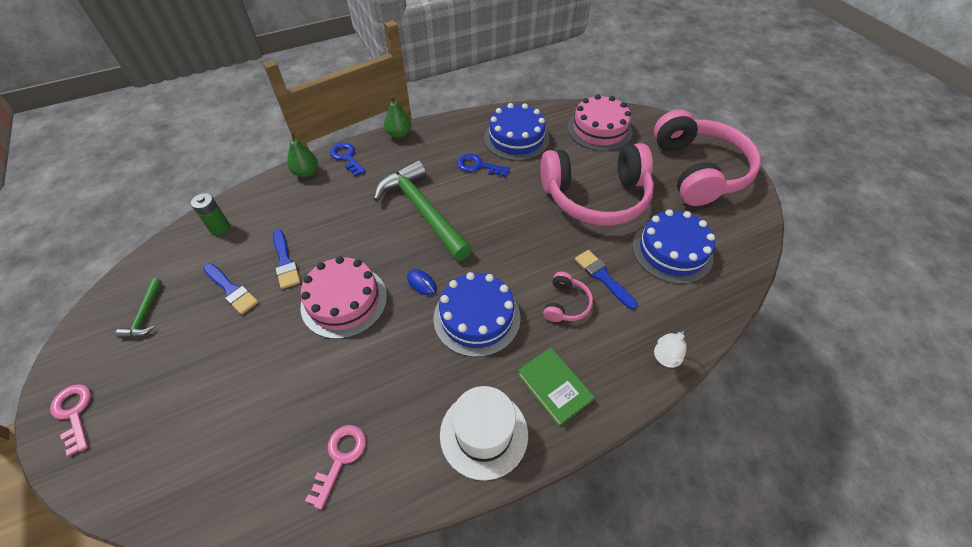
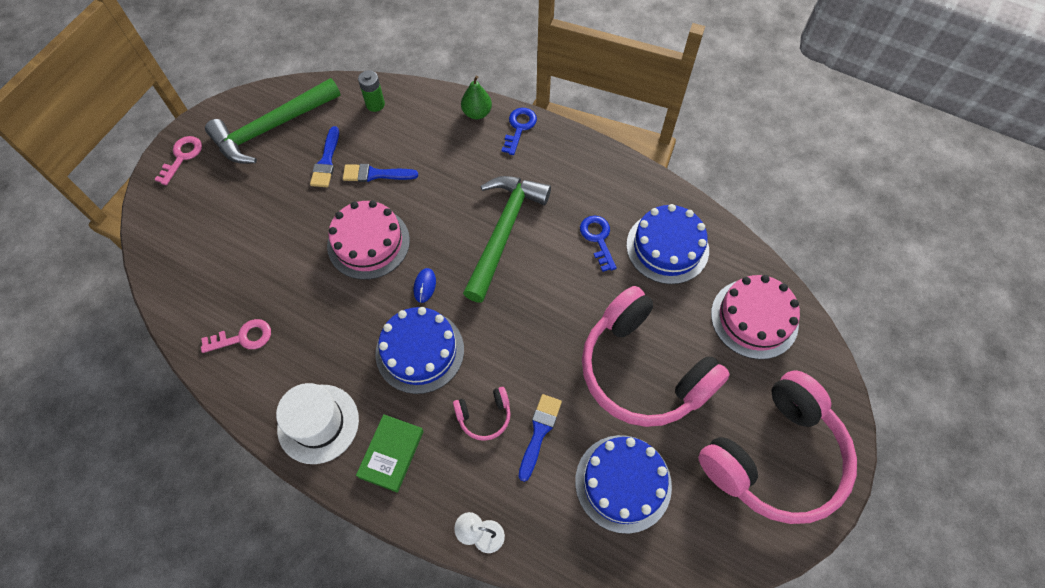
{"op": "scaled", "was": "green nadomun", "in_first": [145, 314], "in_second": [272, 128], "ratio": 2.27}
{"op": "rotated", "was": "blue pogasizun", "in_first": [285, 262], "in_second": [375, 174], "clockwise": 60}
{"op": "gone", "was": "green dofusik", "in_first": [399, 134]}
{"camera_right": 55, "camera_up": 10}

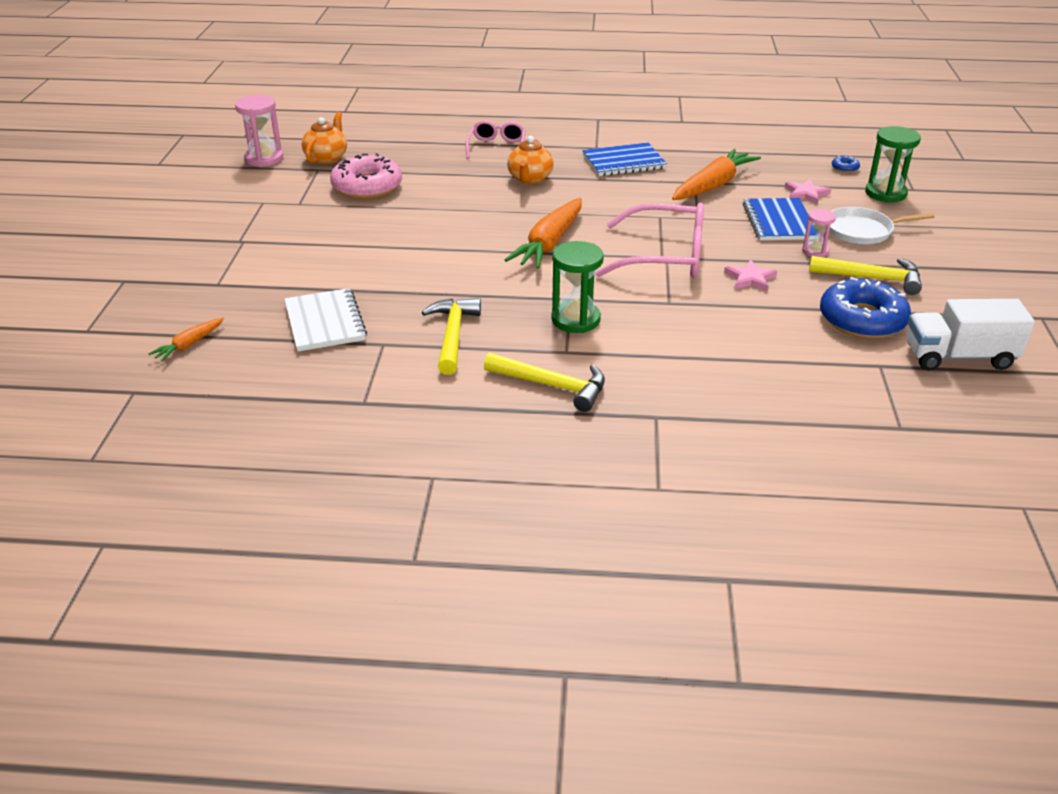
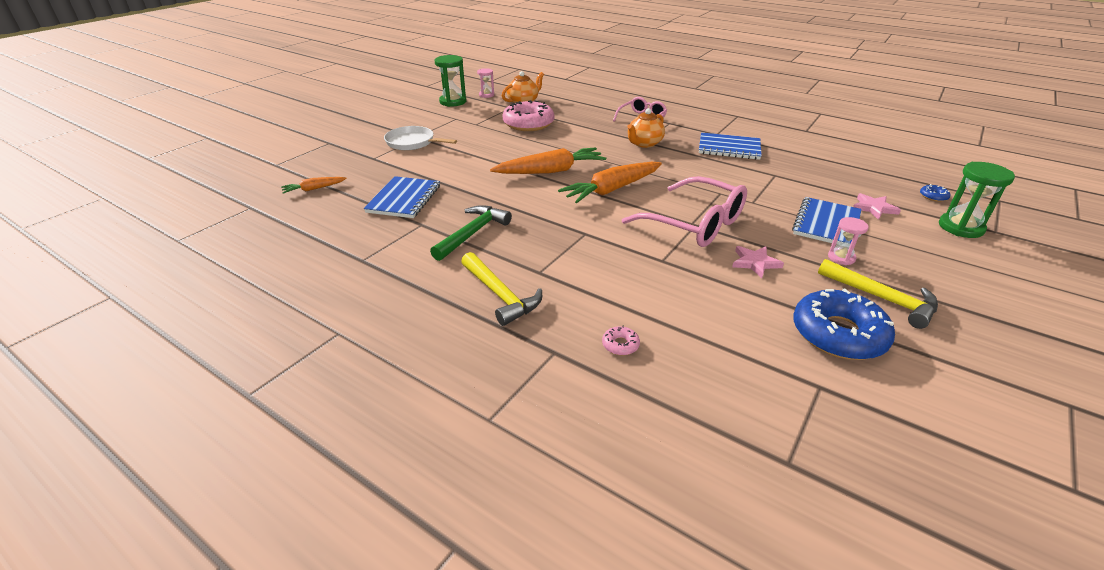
{"op": "scaled", "was": "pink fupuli", "in_first": [264, 159], "in_second": [486, 95], "ratio": 0.59}
{"op": "repainted", "was": "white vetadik", "now": "blue vetadik", "in_first": [325, 322], "in_second": [404, 199]}
{"op": "repainted", "was": "yellow nadomun", "now": "green nadomun", "in_first": [452, 335], "in_second": [472, 233]}
{"op": "shifted", "was": "green fupuli", "in_first": [575, 320], "in_second": [453, 102]}
{"op": "shifted", "was": "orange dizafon", "in_first": [713, 185], "in_second": [550, 171]}
{"op": "shifted", "was": "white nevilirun", "in_first": [862, 231], "in_second": [412, 142]}
{"op": "gone", "was": "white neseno", "in_first": [959, 357]}
{"op": "new", "now": "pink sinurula", "in_second": [620, 345]}
{"camera_right": 30, "camera_up": 0}

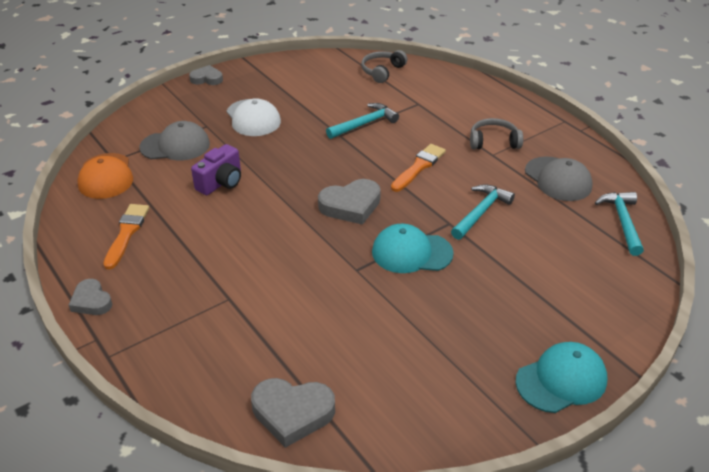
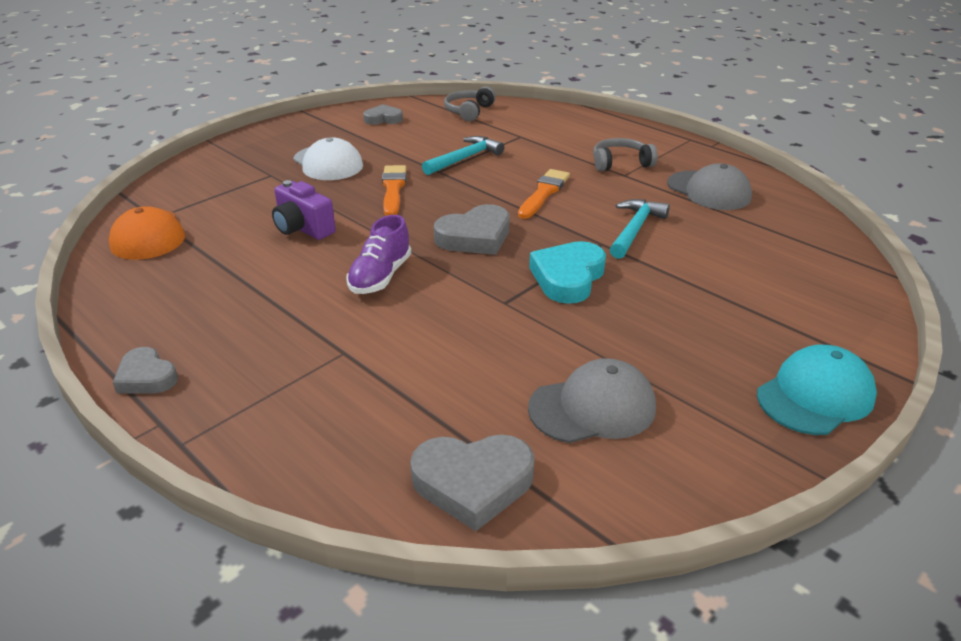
{"op": "shifted", "was": "orange pogasizun", "in_first": [126, 233], "in_second": [393, 189]}
{"op": "shifted", "was": "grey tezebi", "in_first": [175, 146], "in_second": [592, 407]}
{"op": "shifted", "was": "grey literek", "in_first": [207, 79], "in_second": [383, 119]}
{"op": "rotated", "was": "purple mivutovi", "in_first": [221, 183], "in_second": [303, 228], "clockwise": 105}
{"op": "swapped", "was": "turquoise tezebi", "now": "turquoise literek", "in_first": [411, 252], "in_second": [568, 277]}
{"op": "gone", "was": "turquoise nadomun", "in_first": [622, 222]}
{"op": "new", "now": "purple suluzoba", "in_second": [380, 276]}
{"camera_right": -10, "camera_up": -5}

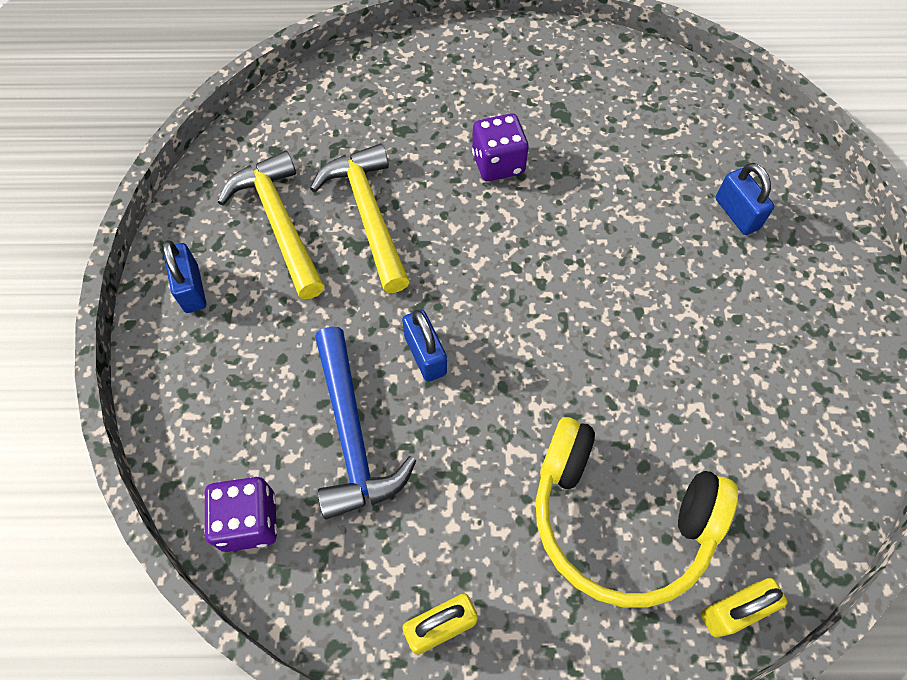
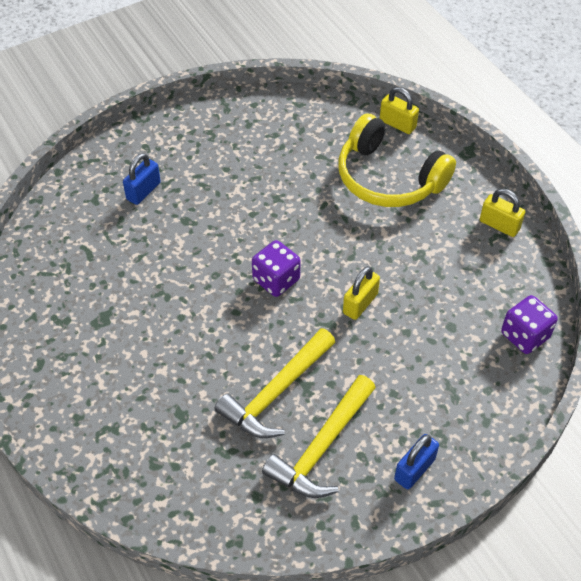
{"op": "gone", "was": "blue nadomun", "in_first": [352, 434]}
{"op": "repainted", "was": "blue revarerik", "now": "yellow revarerik", "in_first": [425, 355], "in_second": [360, 304]}
{"op": "shifted", "was": "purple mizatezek", "in_first": [498, 163], "in_second": [276, 280]}
{"op": "rotated", "was": "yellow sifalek", "in_first": [619, 520], "in_second": [388, 178], "clockwise": 135}
{"camera_right": -120, "camera_up": -10}

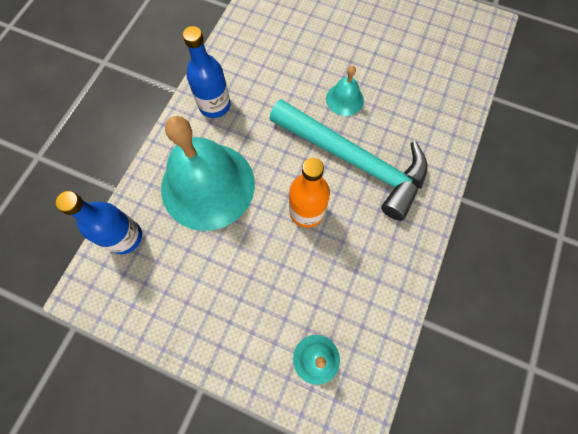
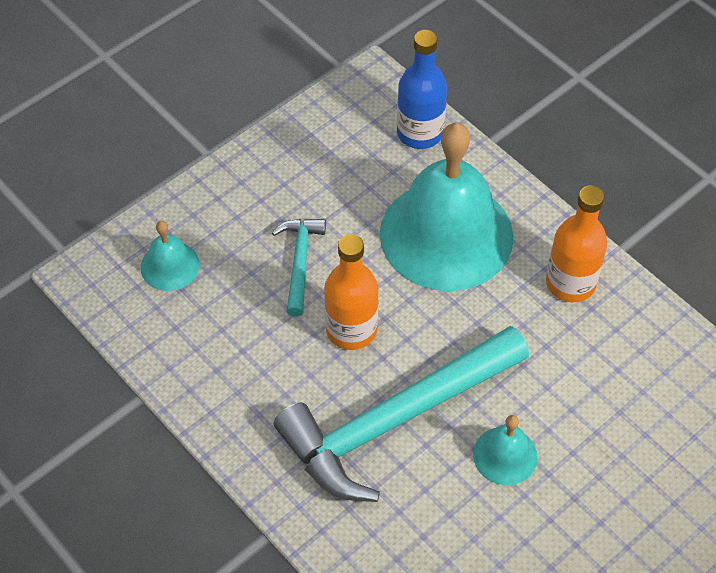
{"op": "repainted", "was": "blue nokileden", "now": "orange nokileden", "in_first": [214, 105], "in_second": [570, 283]}
{"op": "new", "now": "turquoise nadomun", "in_second": [299, 262]}
{"camera_right": 115, "camera_up": -15}

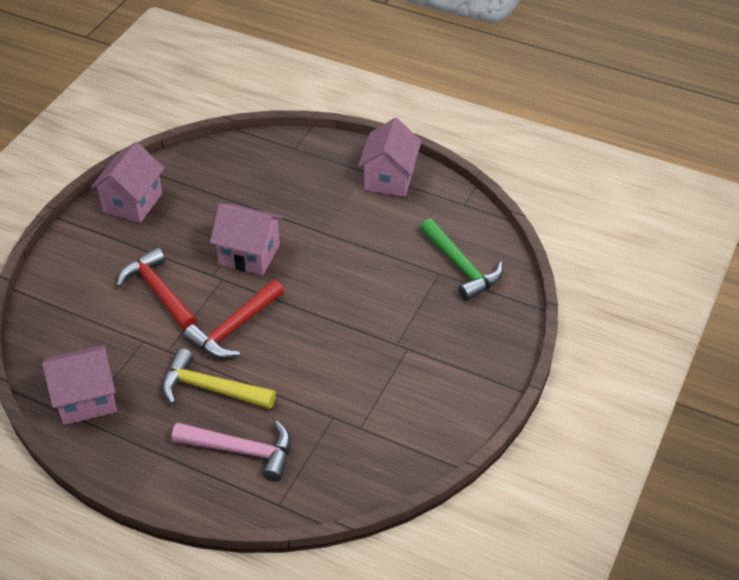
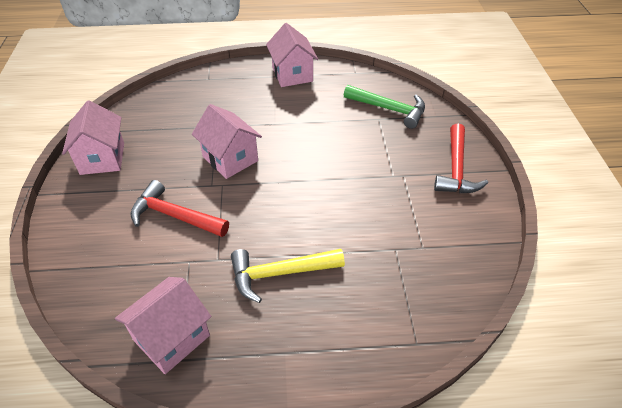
{"op": "gone", "was": "pink nadomun", "in_first": [242, 451]}
{"op": "shifted", "was": "red nadomun", "in_first": [234, 328], "in_second": [456, 169]}
{"op": "rotated", "was": "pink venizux", "in_first": [249, 254], "in_second": [230, 159], "clockwise": 60}
{"camera_right": -30, "camera_up": 0}

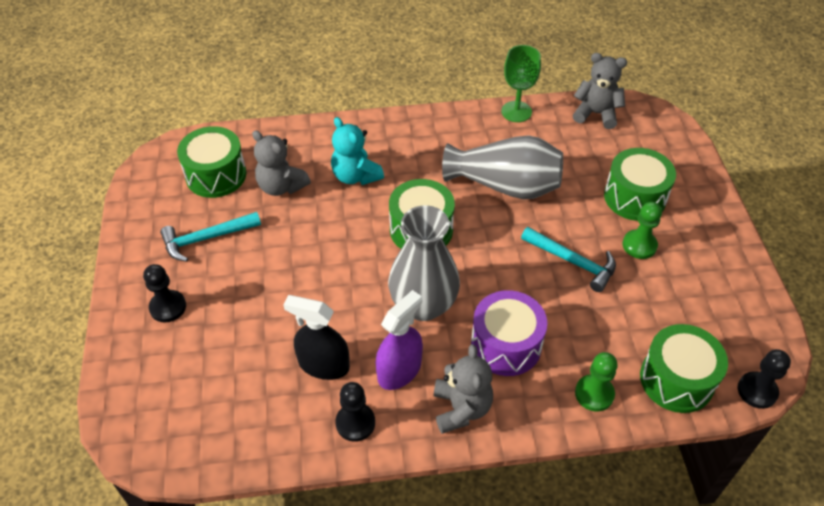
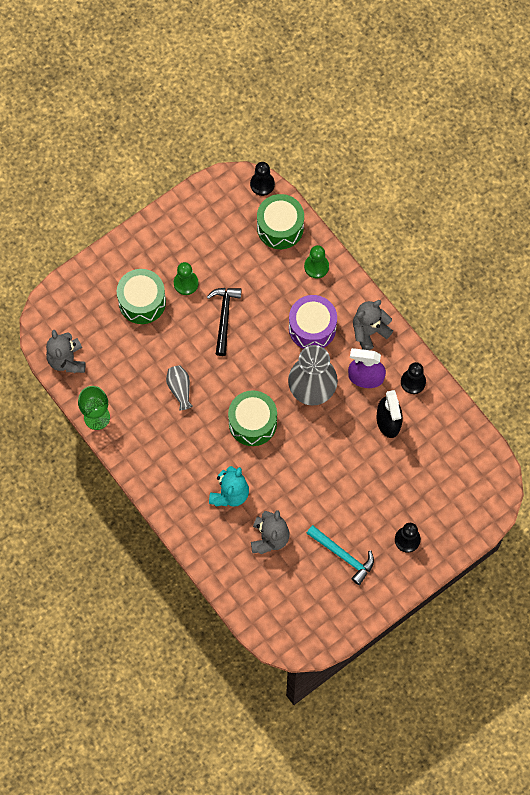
{"op": "gone", "was": "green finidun", "in_first": [216, 175]}
{"op": "scaled", "was": "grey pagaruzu", "in_first": [505, 185], "in_second": [180, 389], "ratio": 0.48}
{"op": "repainted", "was": "turquoise nadomun", "now": "black nadomun", "in_first": [572, 262], "in_second": [224, 317]}
{"camera_right": -120, "camera_up": 20}

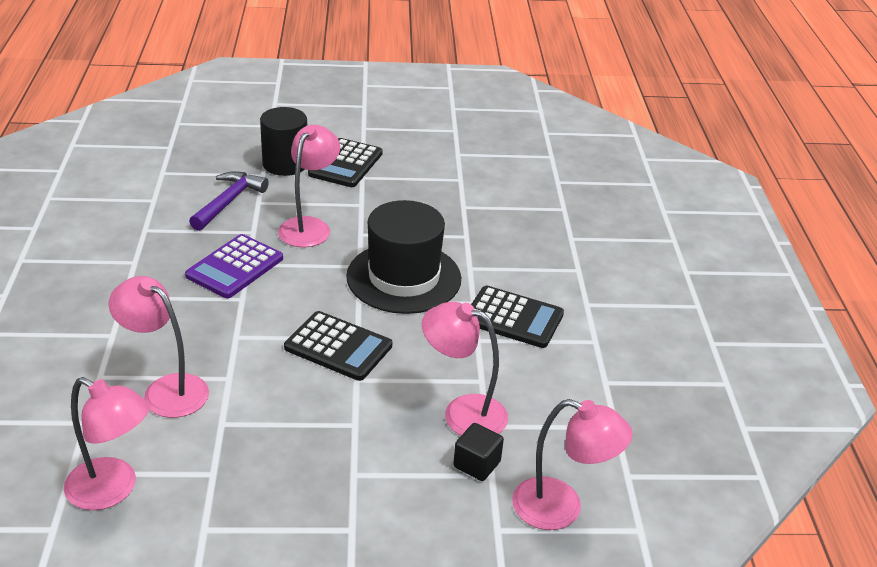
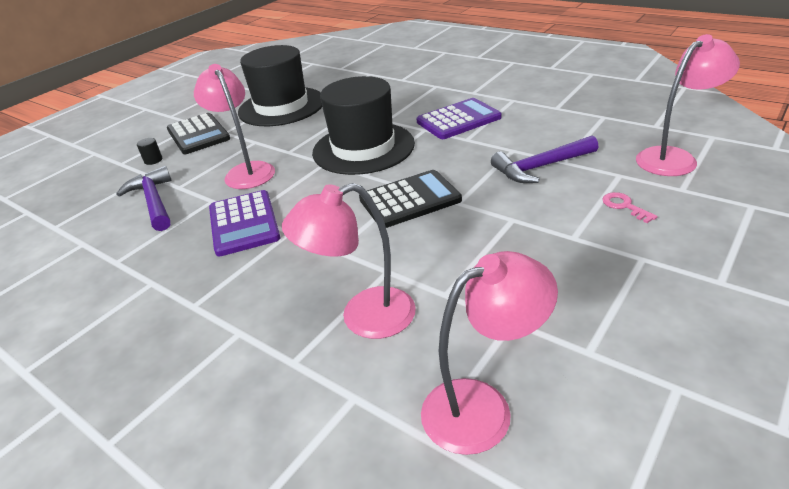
{"op": "scaled", "was": "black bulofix", "in_first": [285, 164], "in_second": [153, 160], "ratio": 0.4}
{"op": "swapped", "was": "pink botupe", "now": "purple nadomun", "in_first": [462, 412], "in_second": [541, 167]}
{"op": "gone", "was": "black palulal", "in_first": [477, 464]}
{"op": "repainted", "was": "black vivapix", "now": "purple vivapix", "in_first": [513, 318], "in_second": [458, 120]}
{"op": "new", "now": "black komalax", "in_second": [281, 106]}
{"op": "new", "now": "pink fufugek", "in_second": [624, 206]}
{"camera_right": -45, "camera_up": 0}

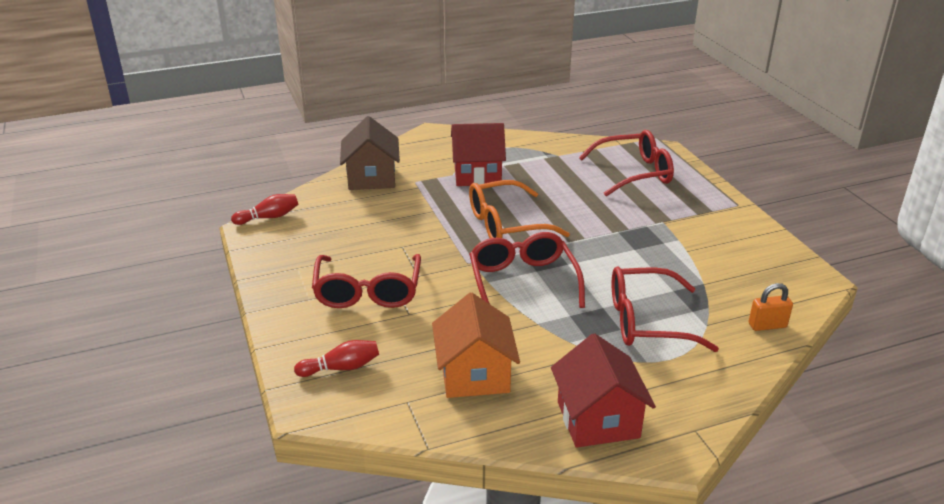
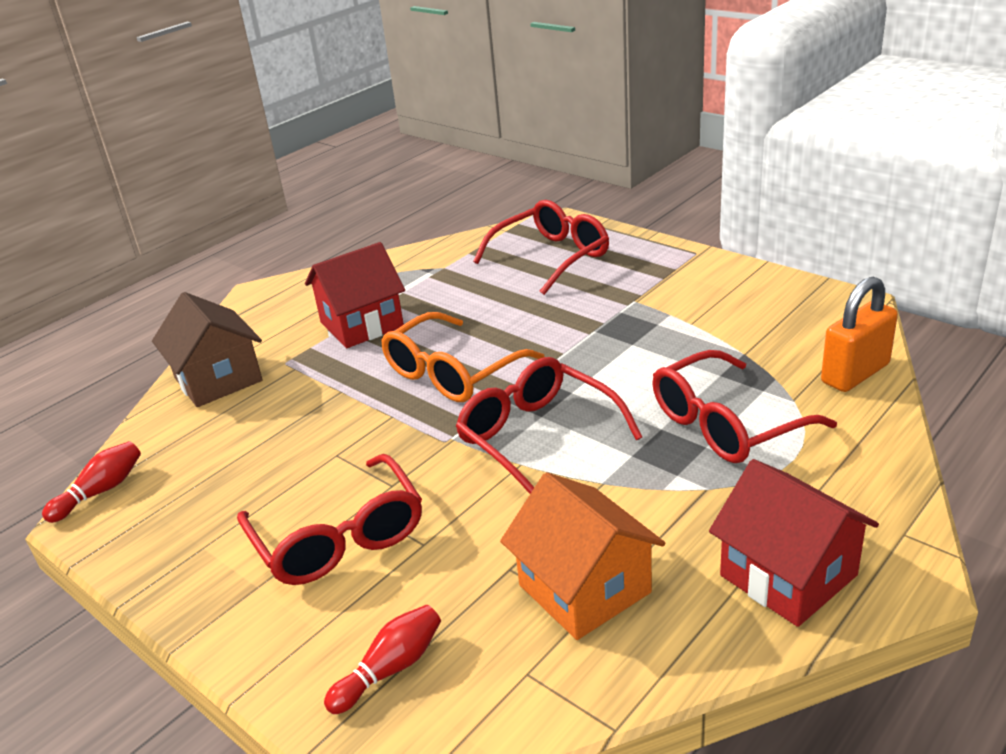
{"op": "scaled", "was": "orange revarerik", "in_first": [767, 325], "in_second": [855, 374], "ratio": 1.6}
{"camera_right": -25, "camera_up": 0}

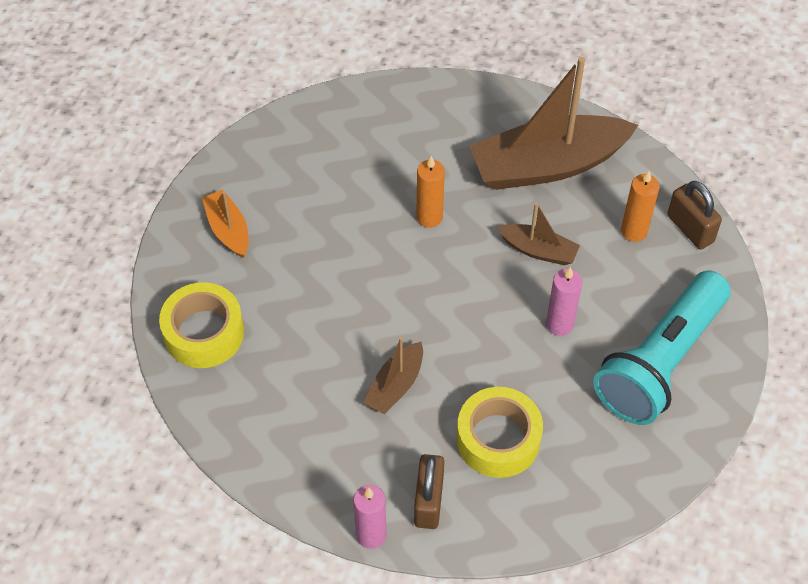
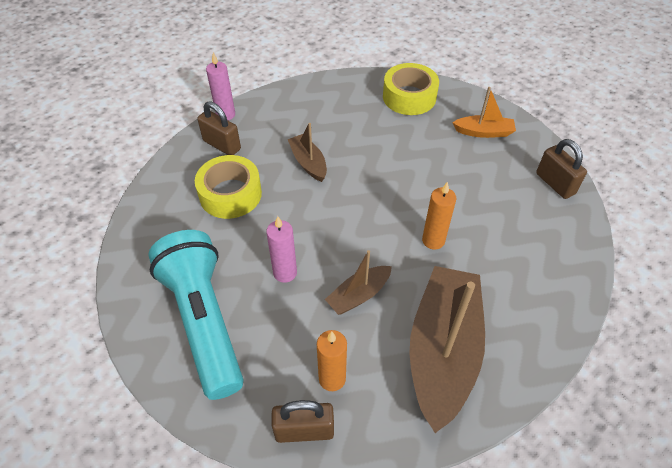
{"op": "new", "now": "brown revarerik", "in_second": [555, 184]}
{"camera_right": 120, "camera_up": -5}

